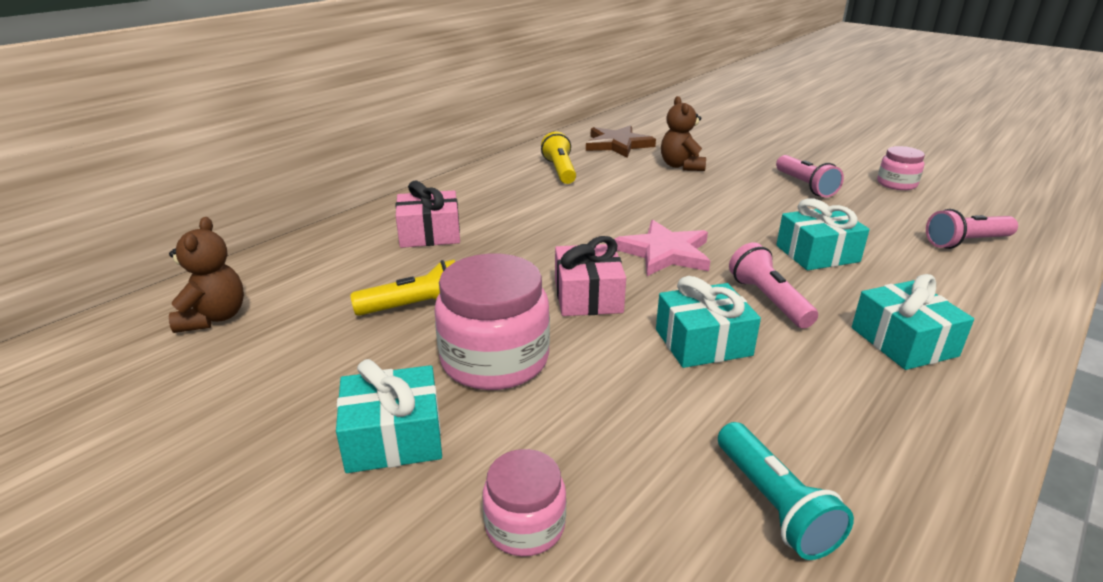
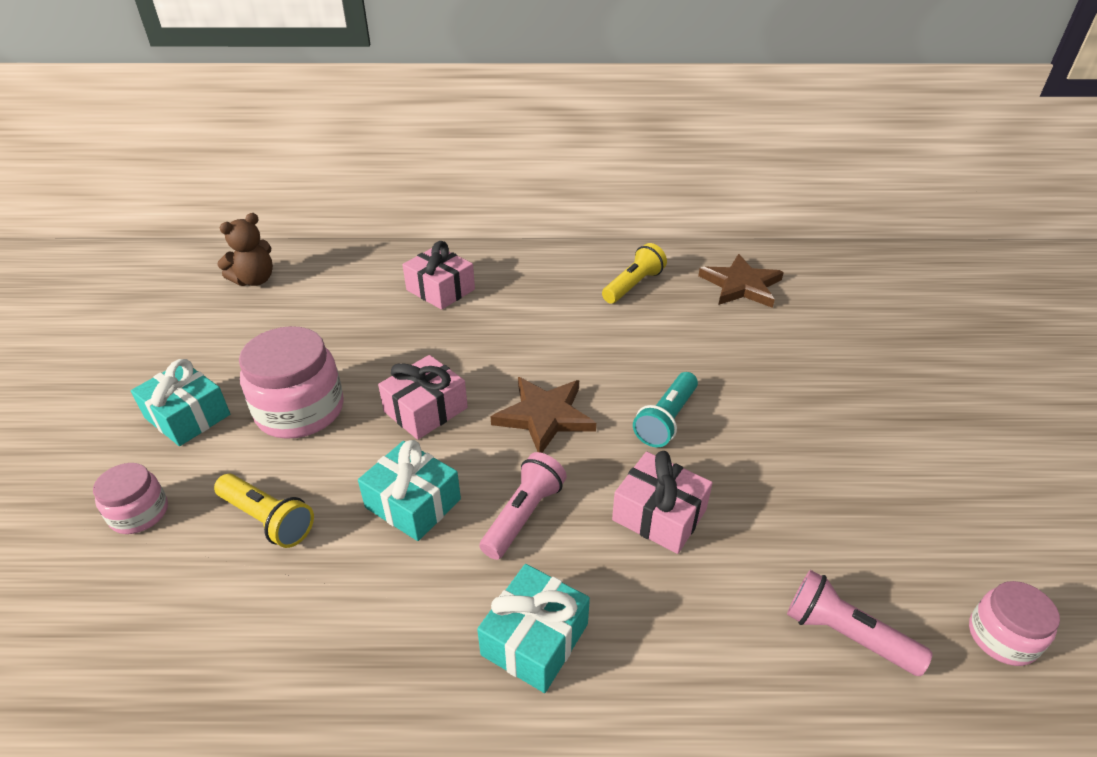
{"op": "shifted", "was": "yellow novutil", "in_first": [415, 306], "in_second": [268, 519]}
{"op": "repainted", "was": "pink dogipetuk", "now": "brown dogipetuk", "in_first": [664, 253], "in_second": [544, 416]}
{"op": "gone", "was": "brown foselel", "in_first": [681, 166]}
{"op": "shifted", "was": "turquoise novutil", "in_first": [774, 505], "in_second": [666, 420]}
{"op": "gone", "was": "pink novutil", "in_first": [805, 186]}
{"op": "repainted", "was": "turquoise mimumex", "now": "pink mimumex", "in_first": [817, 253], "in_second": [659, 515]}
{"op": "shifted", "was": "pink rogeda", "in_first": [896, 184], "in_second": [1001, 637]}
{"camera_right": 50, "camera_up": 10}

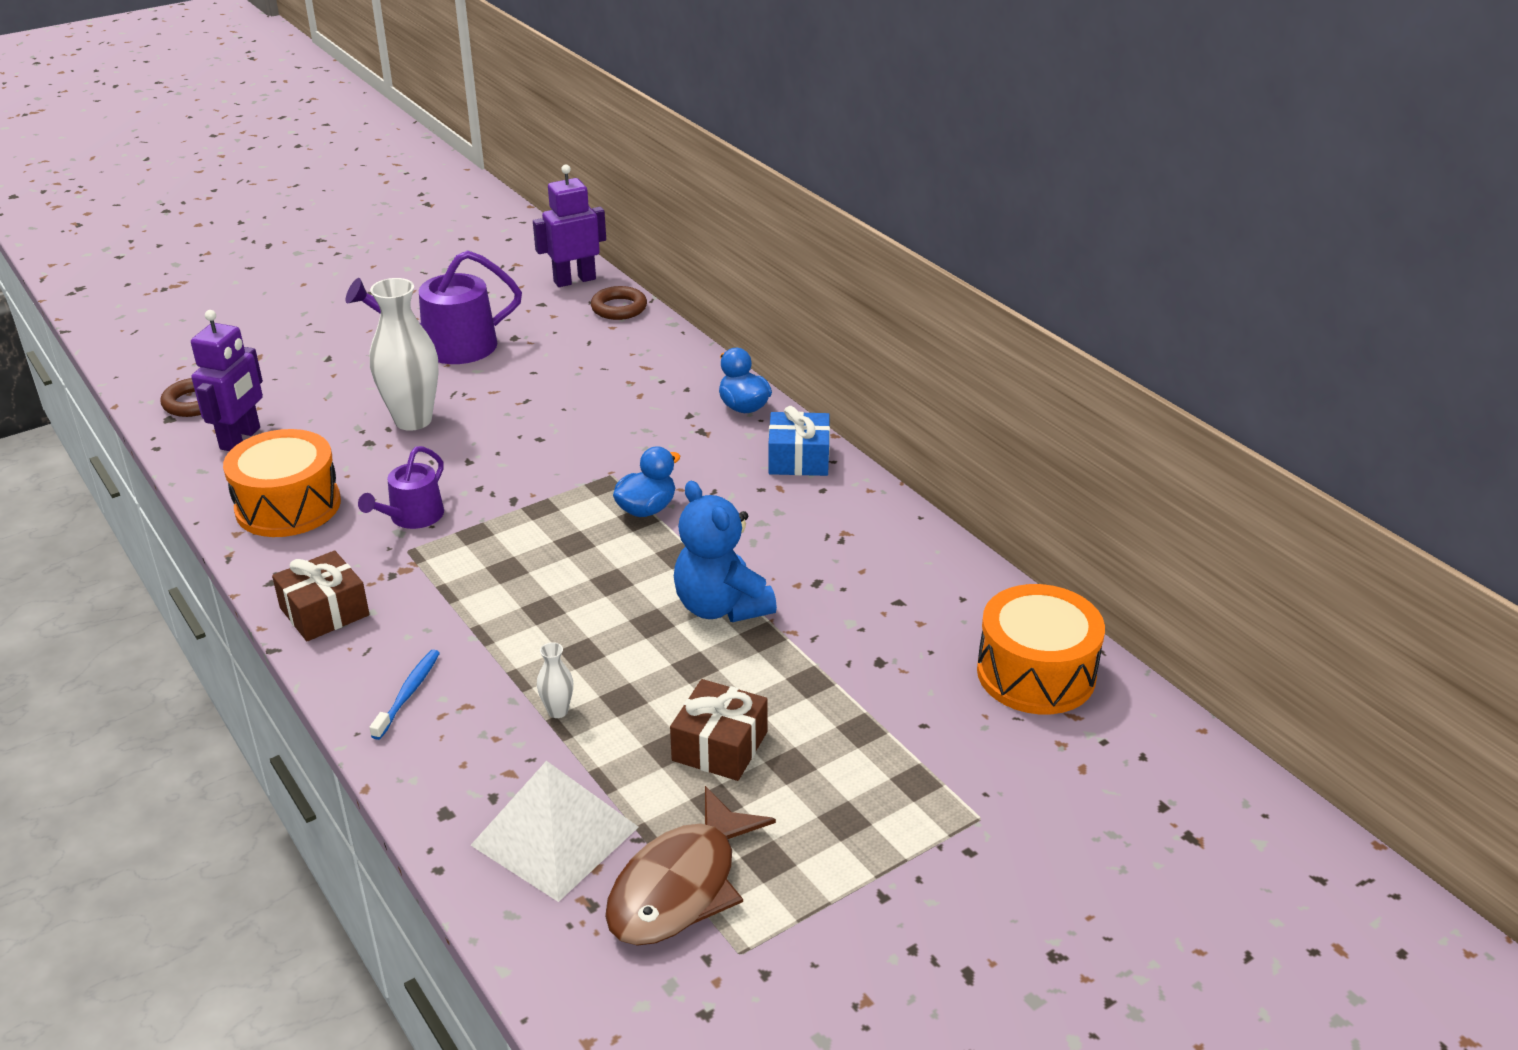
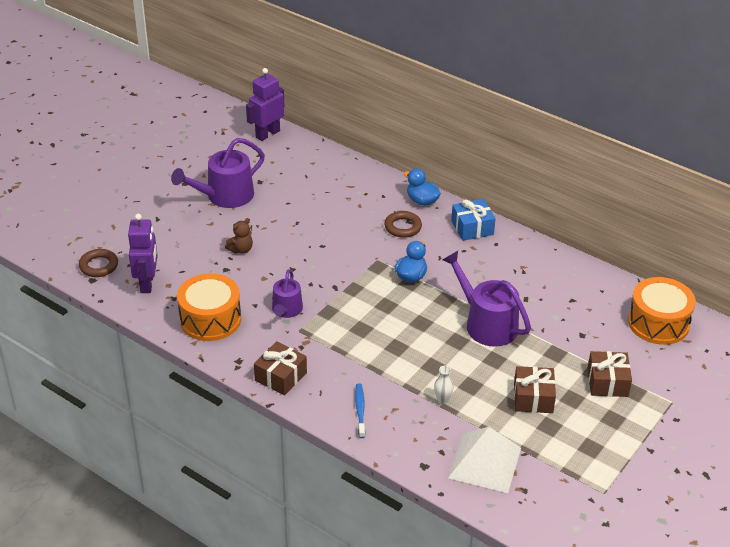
{"op": "swapped", "was": "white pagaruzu", "now": "brown foselel", "in_first": [413, 420], "in_second": [241, 249]}
{"op": "shifted", "was": "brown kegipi", "in_first": [619, 308], "in_second": [403, 227]}
{"op": "gone", "was": "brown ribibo", "in_first": [680, 886]}
{"op": "swapped", "was": "blue foselel", "now": "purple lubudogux", "in_first": [721, 607], "in_second": [486, 324]}
{"op": "new", "now": "brown mimumex", "in_second": [607, 382]}
{"camera_right": -20, "camera_up": 5}

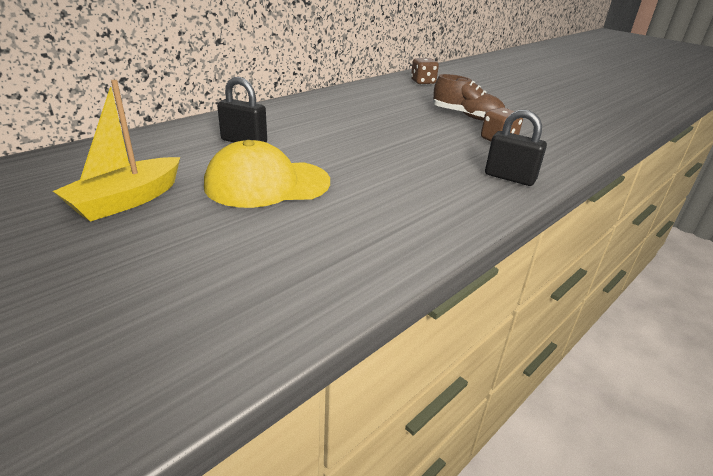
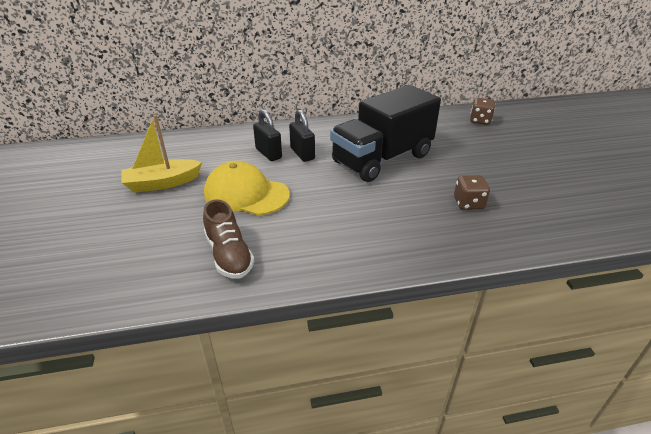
{"op": "shifted", "was": "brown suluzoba", "in_first": [466, 116], "in_second": [229, 255]}
{"op": "shifted", "was": "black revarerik", "in_first": [509, 177], "in_second": [302, 154]}
{"op": "new", "now": "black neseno", "in_second": [382, 159]}
{"camera_right": 35, "camera_up": 5}

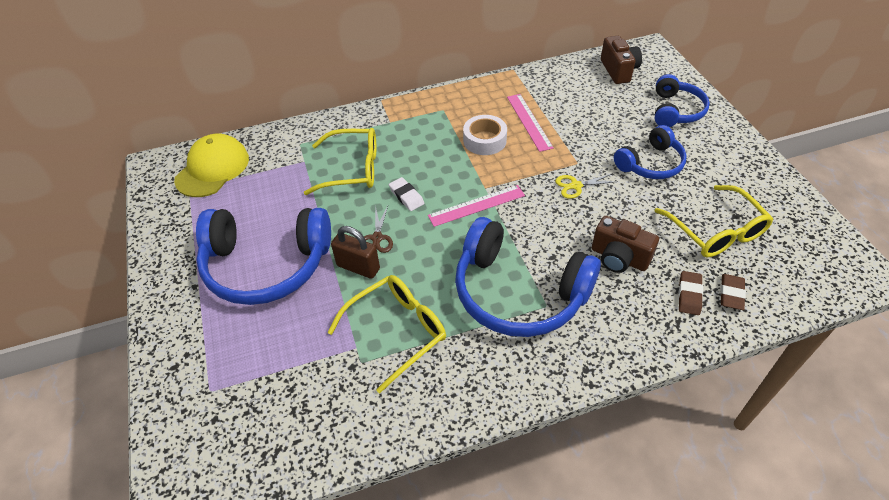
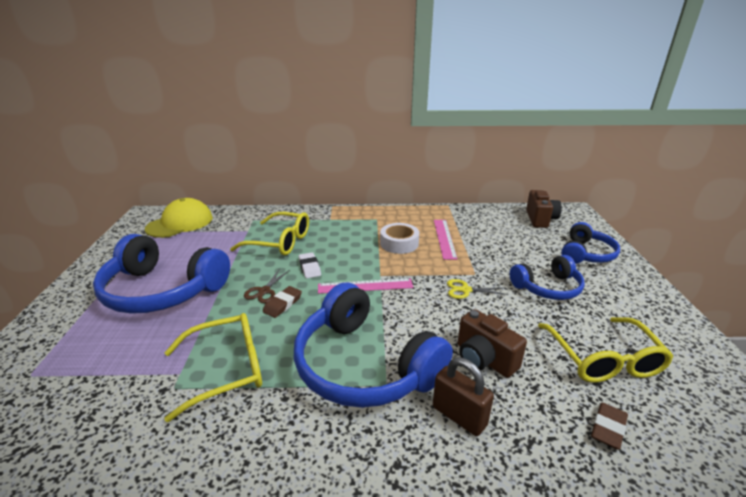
{"op": "shifted", "was": "brown revarerik", "in_first": [358, 267], "in_second": [459, 416]}
{"op": "shifted", "was": "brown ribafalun", "in_first": [689, 295], "in_second": [283, 304]}
{"camera_right": 15, "camera_up": -20}

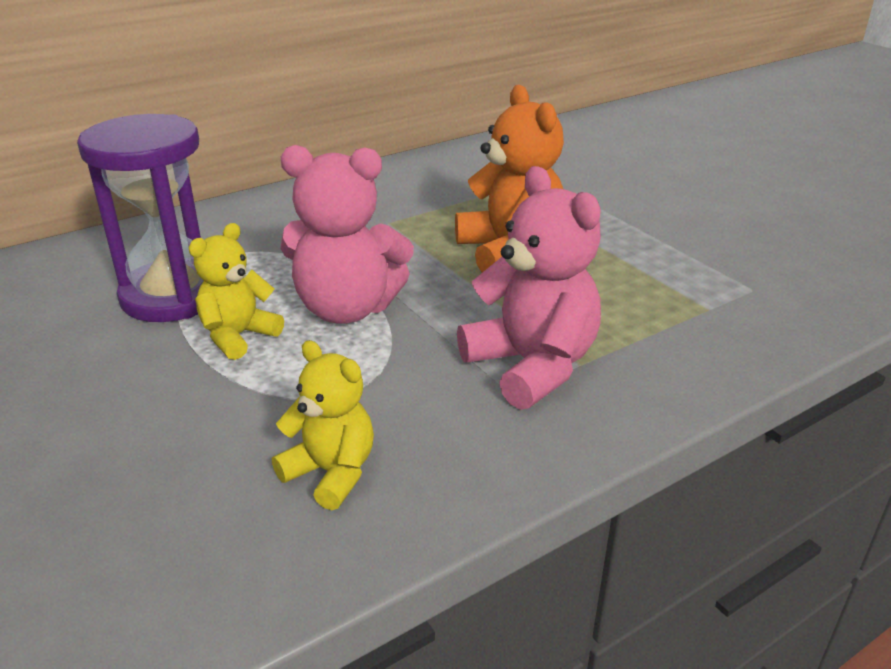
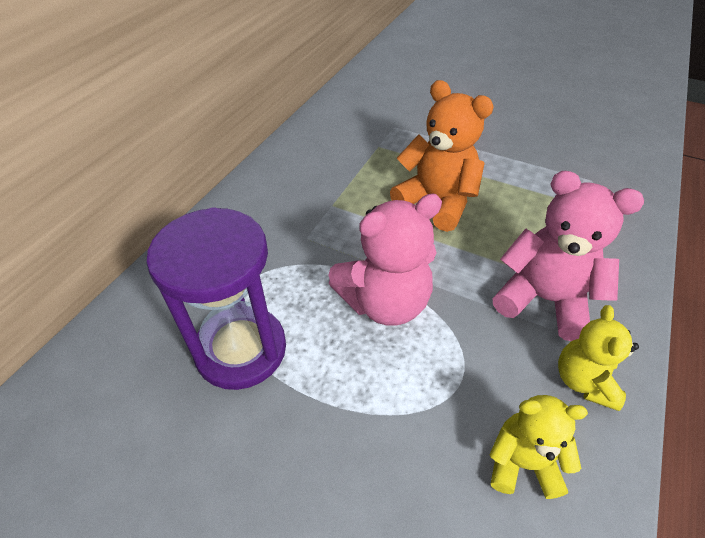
{"op": "shifted", "was": "yellow foselel", "in_first": [238, 336], "in_second": [583, 381]}
{"camera_right": -30, "camera_up": 15}

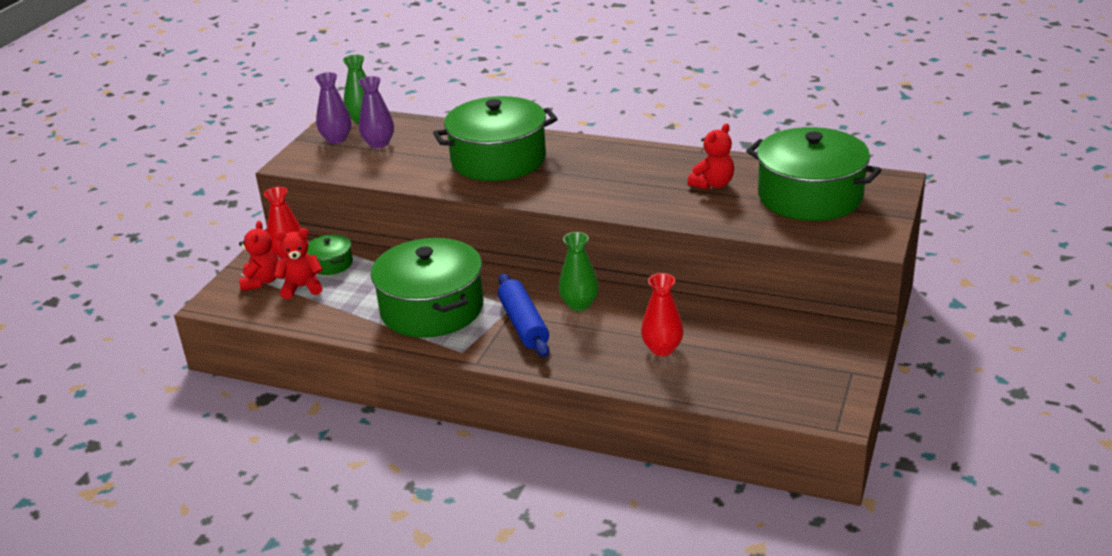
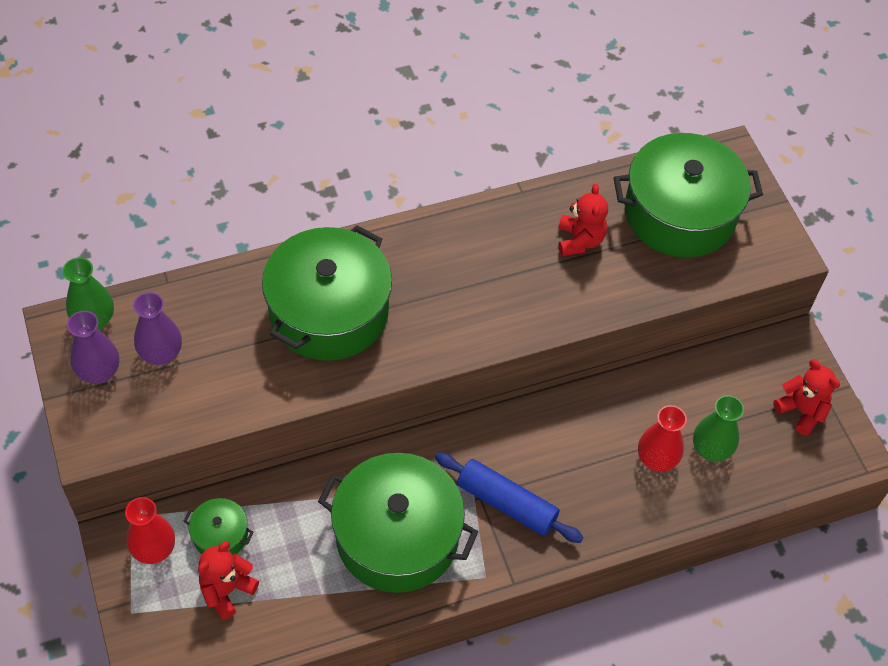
{"op": "shifted", "was": "red foselel", "in_first": [261, 281], "in_second": [801, 411]}
{"op": "shifted", "was": "green pagaruzu", "in_first": [579, 304], "in_second": [711, 449]}
{"camera_right": -45, "camera_up": 25}

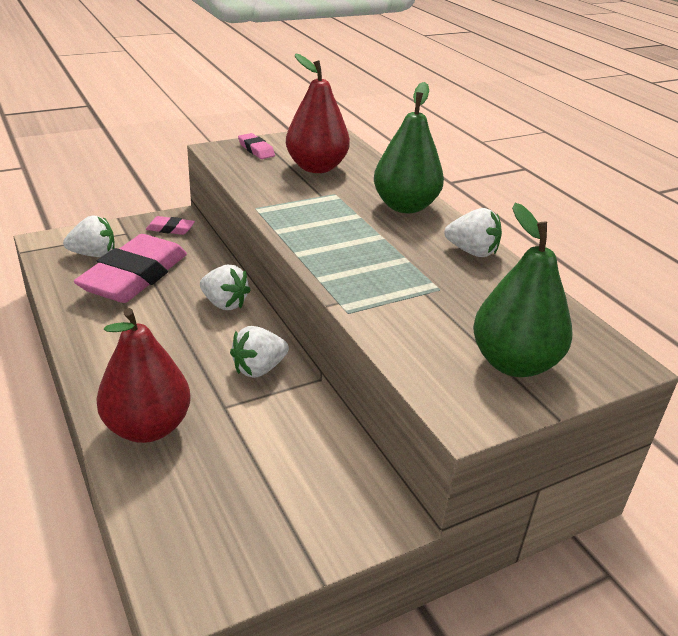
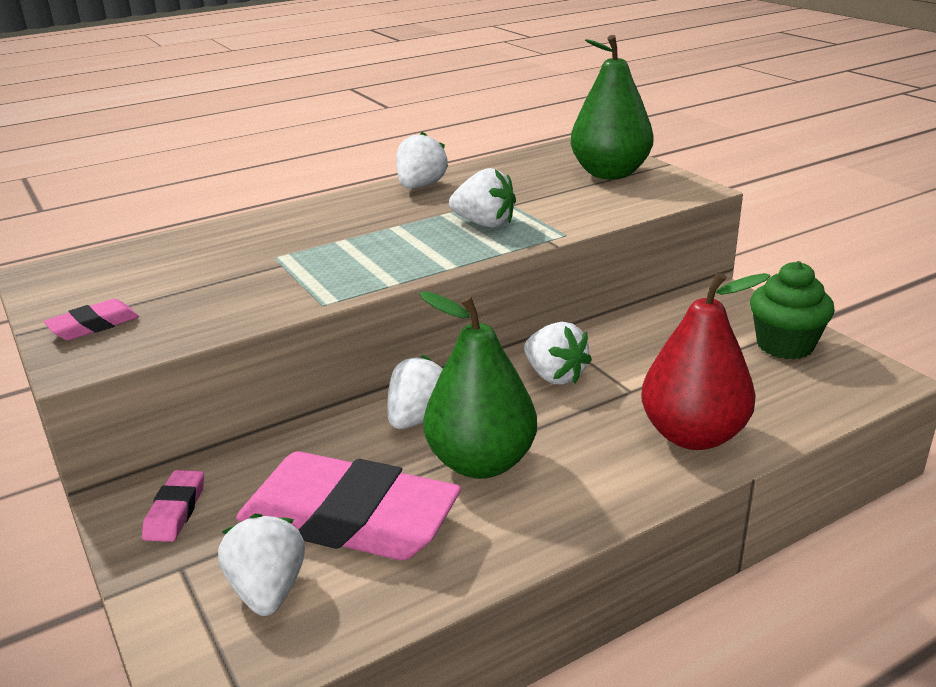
{"op": "gone", "was": "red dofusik", "in_first": [316, 167]}
{"op": "shifted", "was": "green dofusik", "in_first": [405, 206], "in_second": [481, 462]}
{"op": "new", "now": "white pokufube", "in_second": [484, 224]}
{"op": "new", "now": "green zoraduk", "in_second": [785, 345]}
{"camera_right": -90, "camera_up": -5}

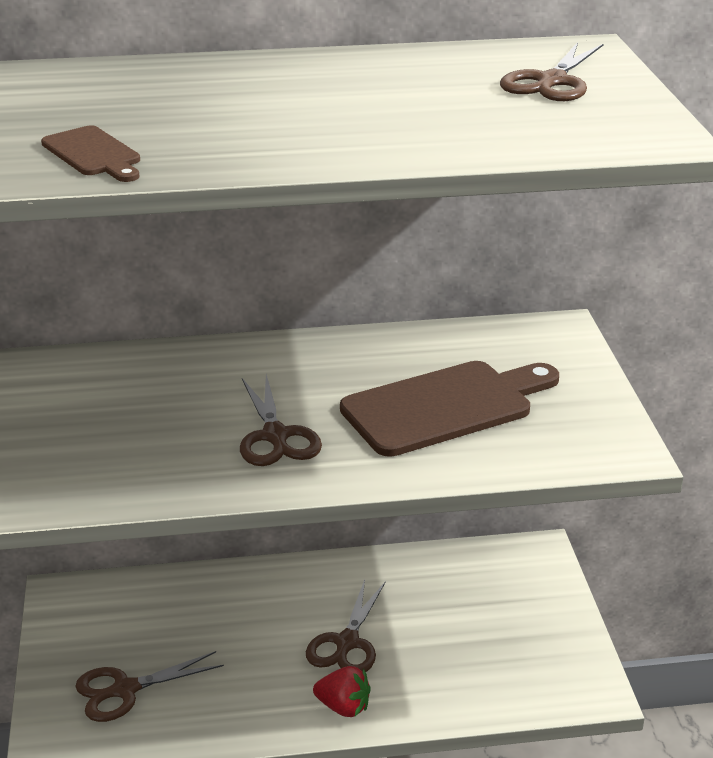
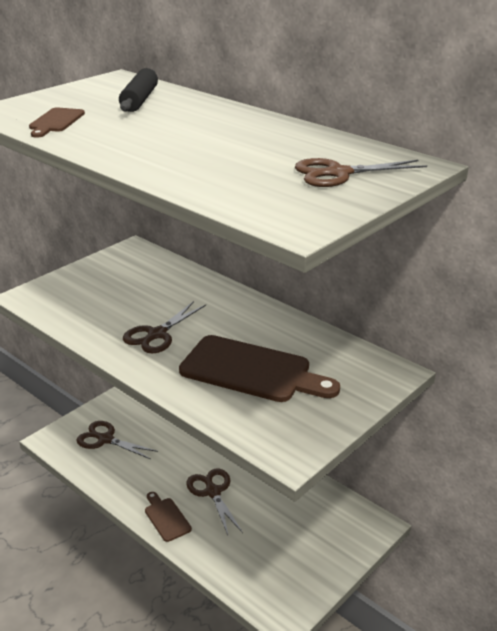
{"op": "rotated", "was": "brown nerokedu", "in_first": [346, 643], "in_second": [213, 492], "clockwise": 90}
{"op": "swapped", "was": "red pokufube", "now": "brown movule", "in_first": [343, 707], "in_second": [166, 518]}
{"op": "new", "now": "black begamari", "in_second": [139, 100]}
{"camera_right": 50, "camera_up": 0}

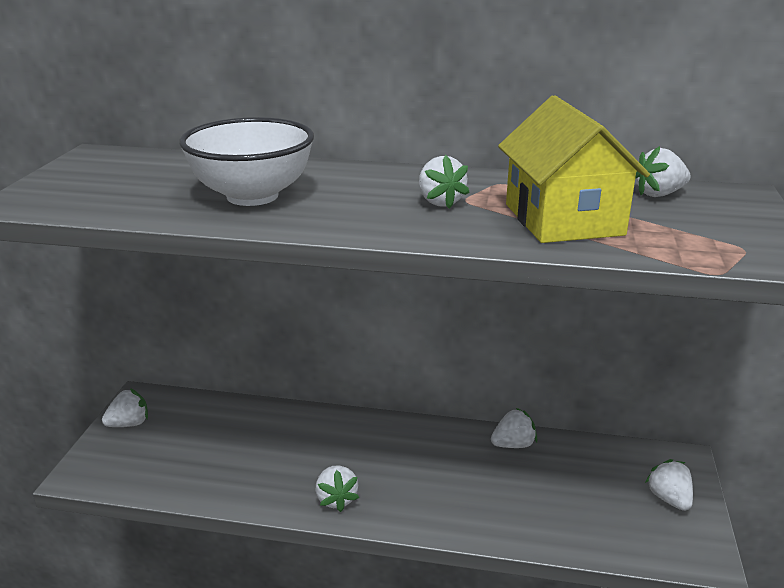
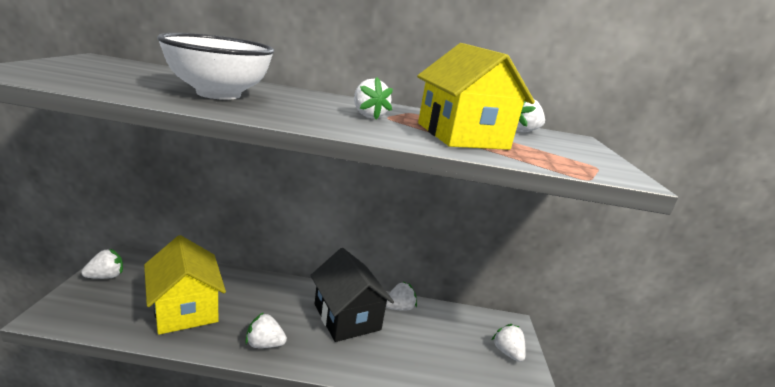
{"op": "rotated", "was": "white pokufube", "in_first": [336, 499], "in_second": [264, 344], "clockwise": 120}
{"op": "new", "now": "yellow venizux", "in_second": [185, 308]}
{"op": "new", "now": "black venizux", "in_second": [347, 317]}
{"camera_right": -10, "camera_up": -5}

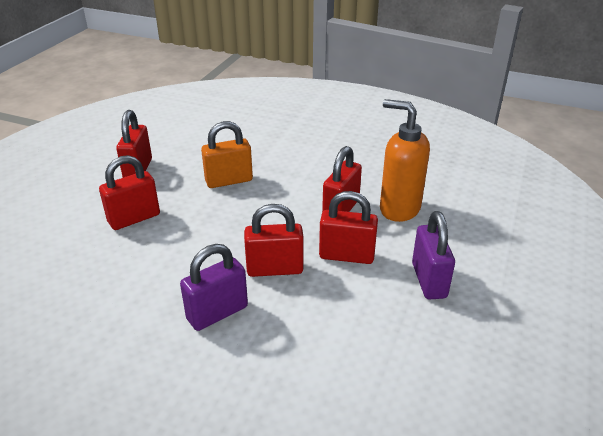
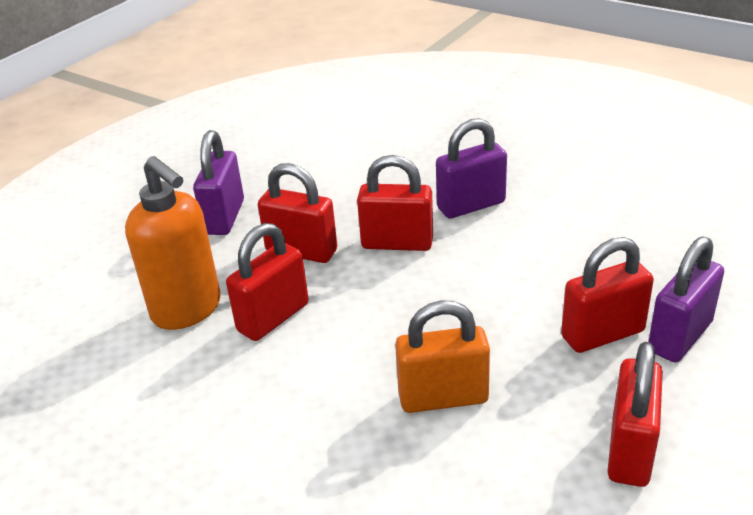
{"op": "new", "now": "purple revarerik", "in_second": [680, 336]}
{"camera_right": -165, "camera_up": 0}

